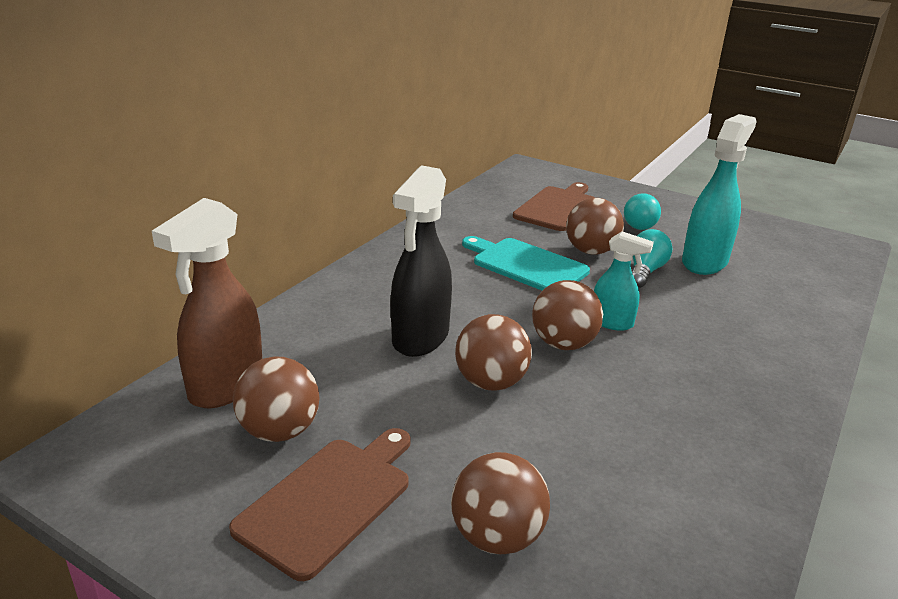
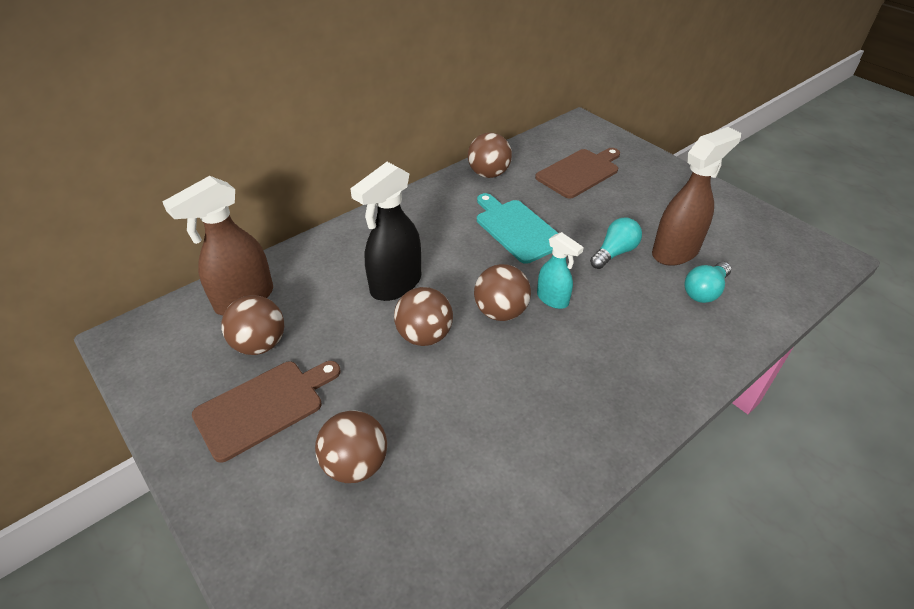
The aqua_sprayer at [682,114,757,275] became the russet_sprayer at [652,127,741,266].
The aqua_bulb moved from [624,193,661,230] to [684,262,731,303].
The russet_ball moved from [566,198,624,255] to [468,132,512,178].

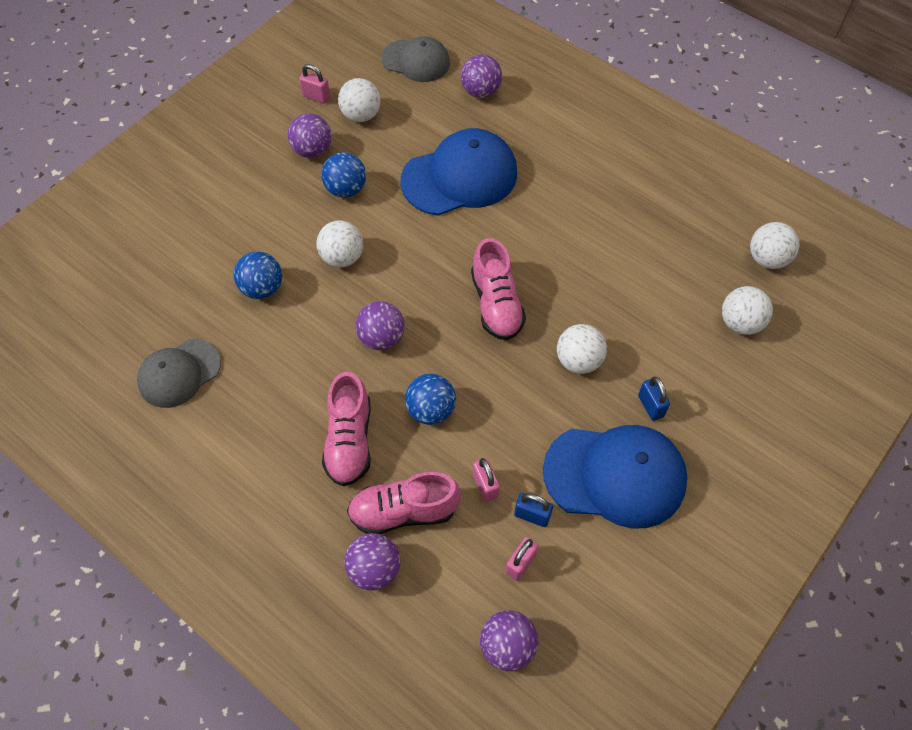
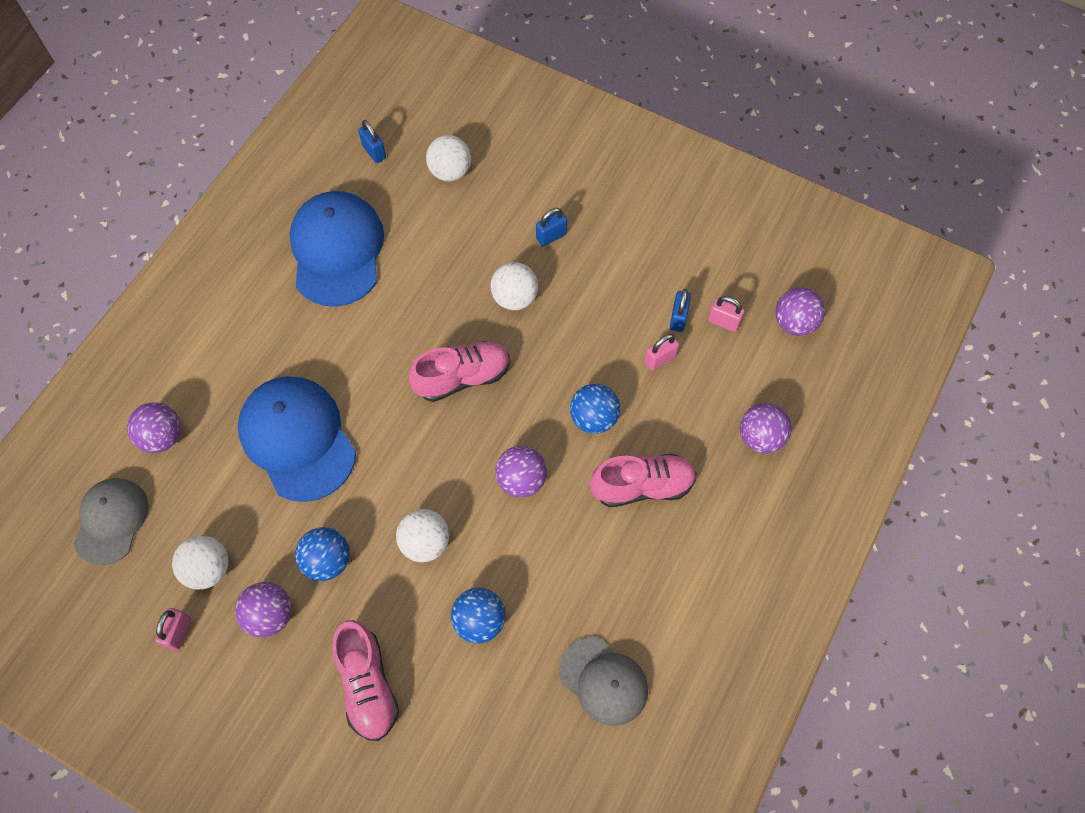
The pure_white_ball at [750,222,799,269] was replaced by the cobalt_lock at [358,120,386,163].
The cobalt_peaked_cap moved from [543,425,688,529] to [290,191,384,307].
The rosy_lace-up_shoe moved from [347,472,461,534] to [332,620,399,741].

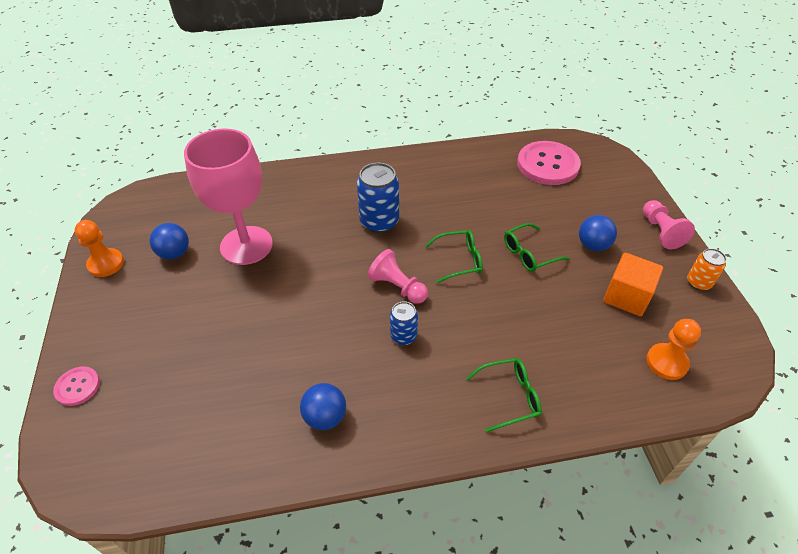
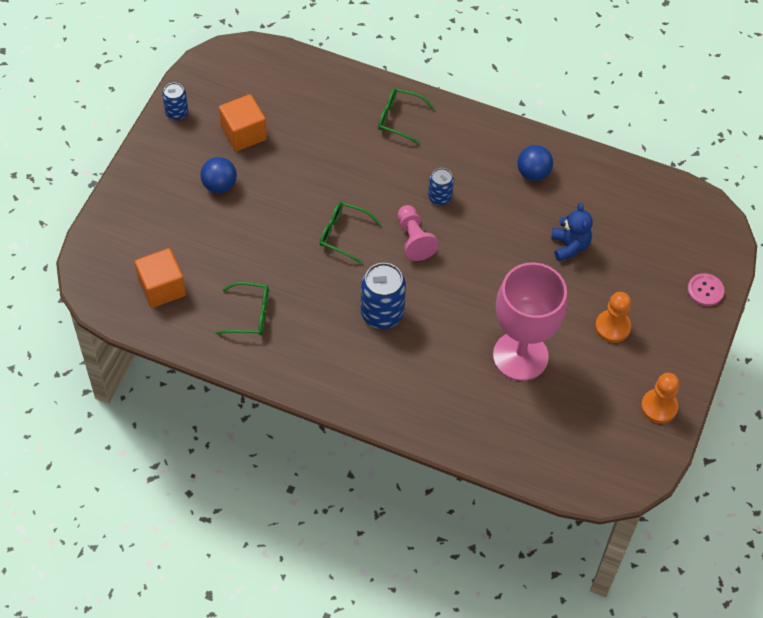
The rosy_button at [517,141,581,185] was replaced by the orange-coloured_cube at [135,248,186,308].
The rosy_game_pawn at [643,200,695,249] disappeared.
The cobalt_ball at [150,223,189,259] disappeared.
The leaf-green_glasses moved from [504,223,570,272] to [215,282,269,335].
The orange-coloured_tin at [687,248,727,291] became the cobalt_tin at [162,83,188,120].
The orange-coloured_game_pawn moved from [646,319,701,380] to [595,292,631,343].
The cobalt_teddy_bear at [551,202,593,261] appeared.

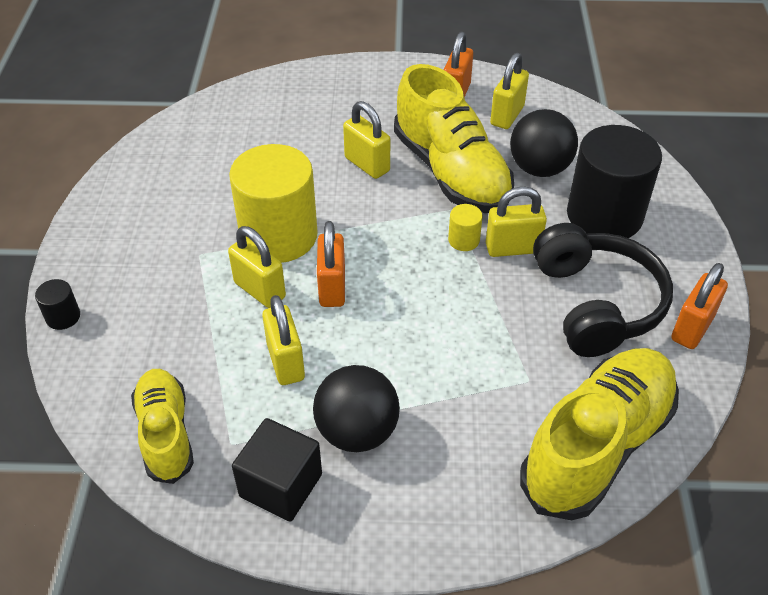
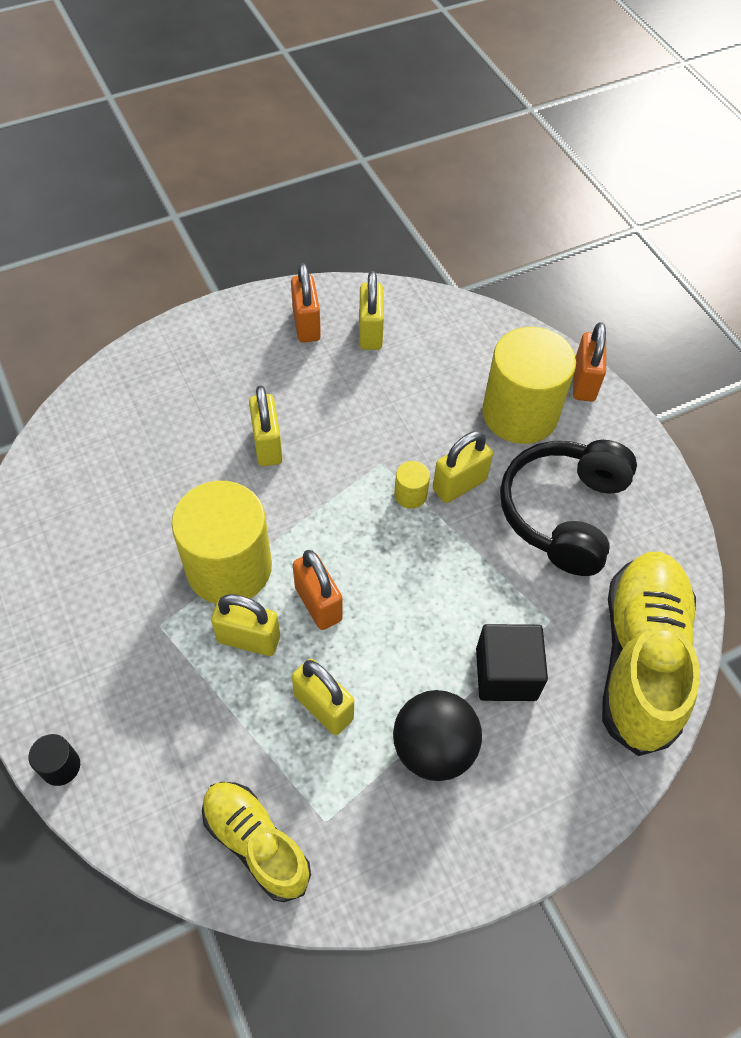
The yellow_lace-up_shoe at [394,64,514,213] disappeared.
The yellow_lock at [343,101,390,179] turned 60 degrees clockwise.
The ebony_ball at [510,109,578,177] disappeared.
The ebony_cylinder_shape at [567,125,662,238] became the yellow_cylinder_shape at [482,327,576,444].
The ebony_headphones at [533,223,673,357] turned 120 degrees counterclockwise.
The orange-coloured_lock moved from [671,263,728,349] to [573,322,606,402].
The ebony_cube moved from [232,418,322,521] to [476,624,548,701].

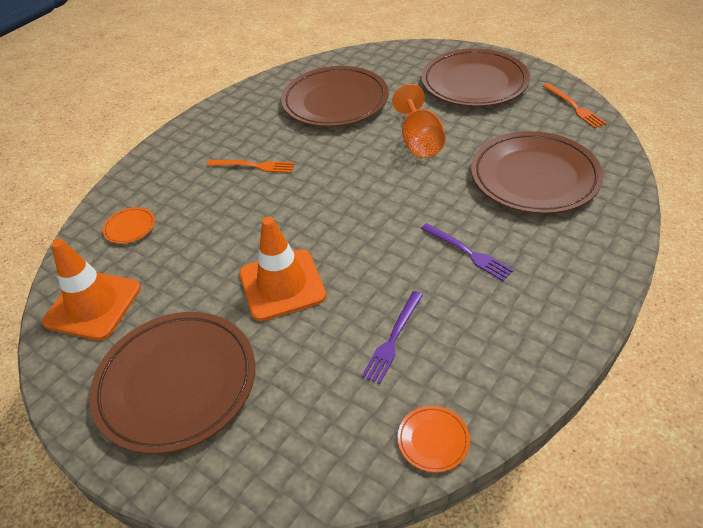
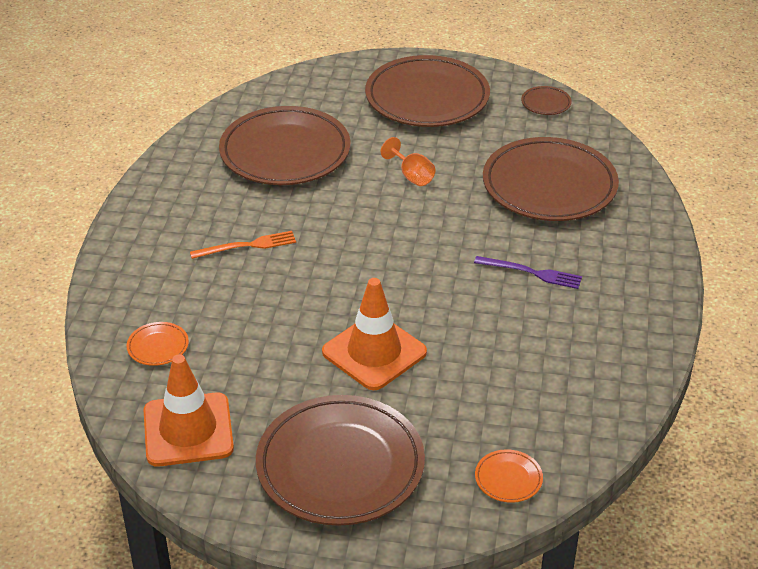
The orange-coloured_table_fork at [543,83,607,128] was replaced by the russet_plate at [521,86,572,115].
The orange-coloured_wine_glass at [392,84,446,158] changed to 0.63 times the size.
The royal_purple_table_fork at [361,291,423,384] disappeared.
The orange-coloured_plate moved from [398,406,470,472] to [475,449,543,503].

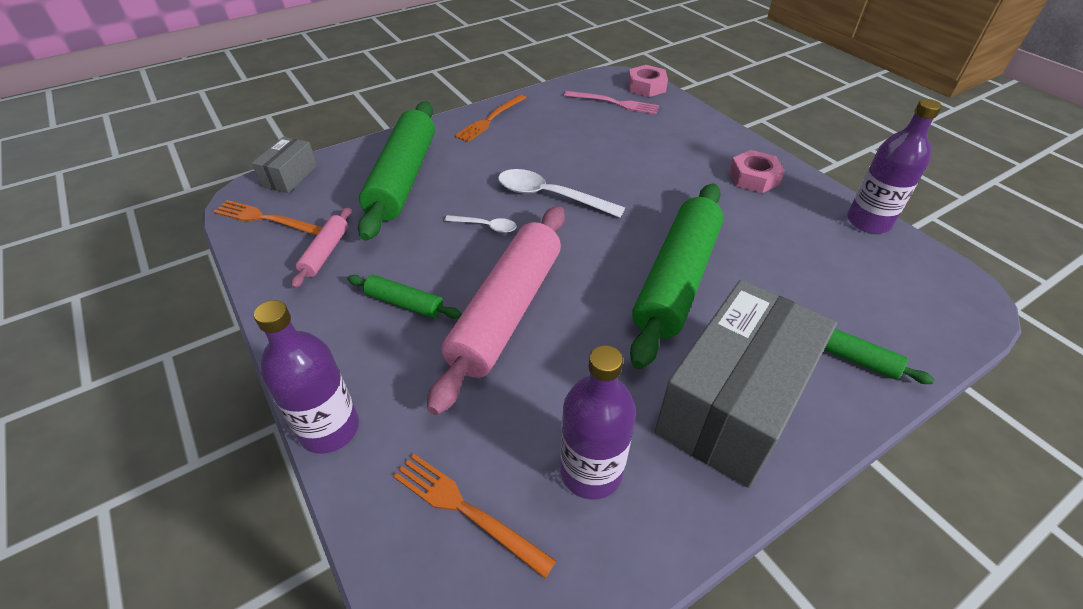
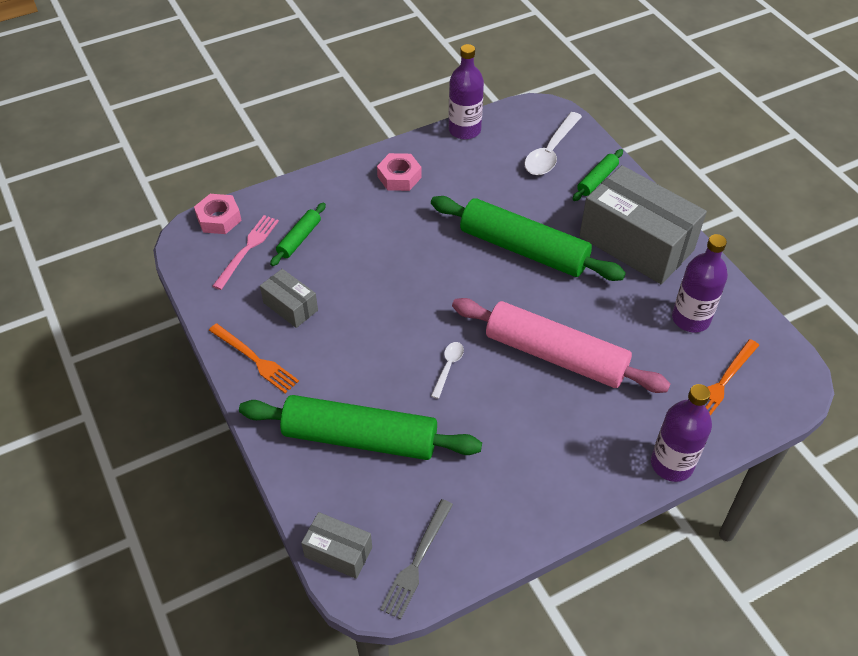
The pure_white_tablespoon moved from [498,169,625,218] to [524,112,582,175].
The orange-coloured_table_fork at [213,200,322,236] became the grey_table_fork at [380,499,453,619].
The rosy_pastry_roller at [291,207,351,289] disappeared.
The leaf-green_pastry_roller moved from [347,275,462,319] to [270,202,326,266].
The grey_box at [260,269,318,328] appeared.

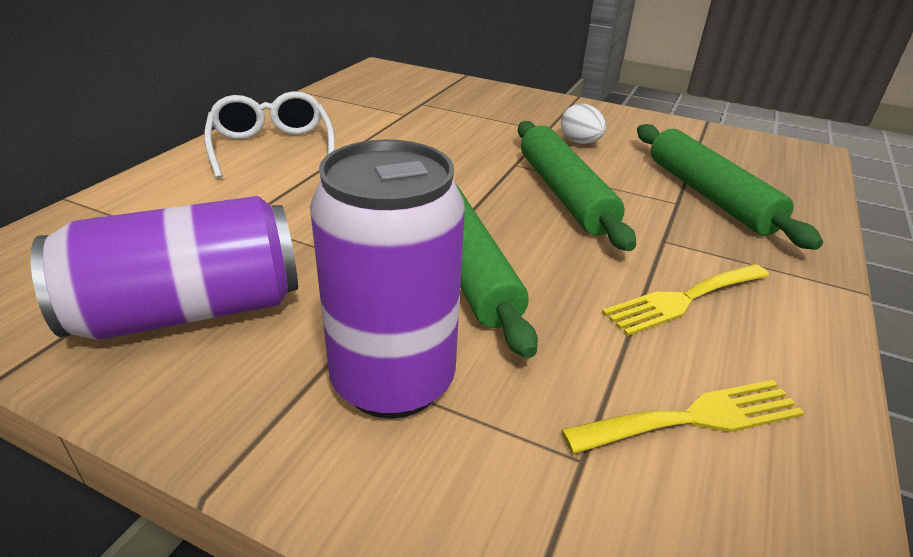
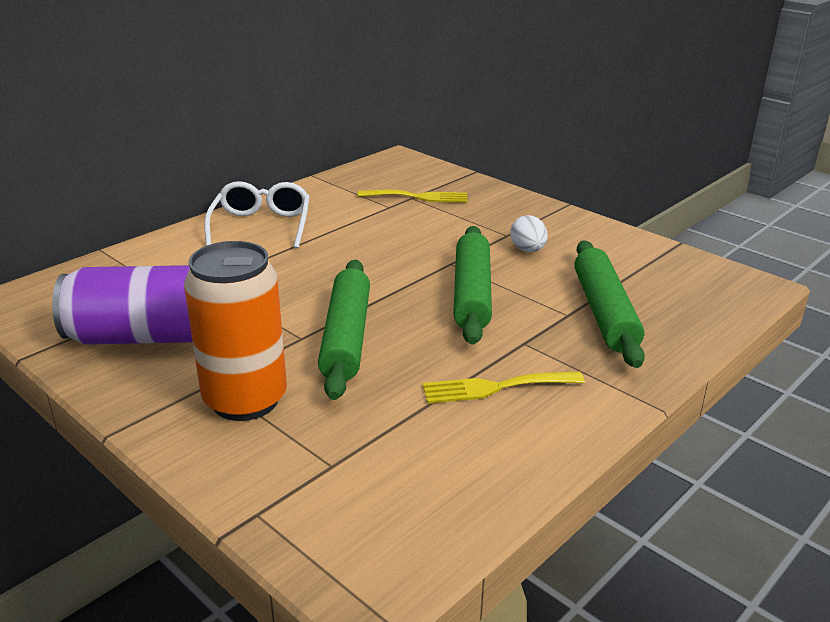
The royal_purple_tin at [310,139,465,418] became the orange-coloured_tin at [184,241,287,421].
The yellow_table_fork moved from [561,380,804,454] to [358,189,467,203].

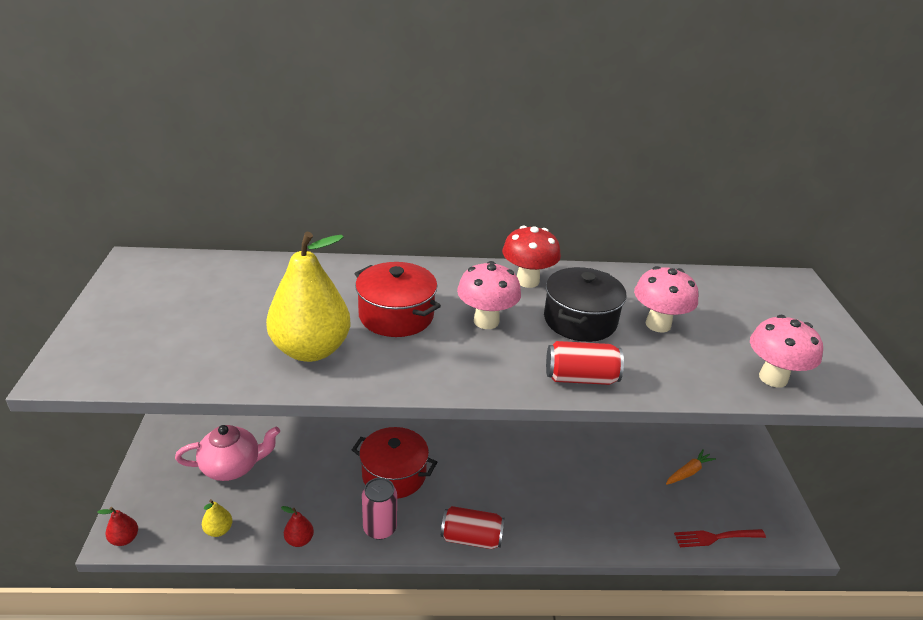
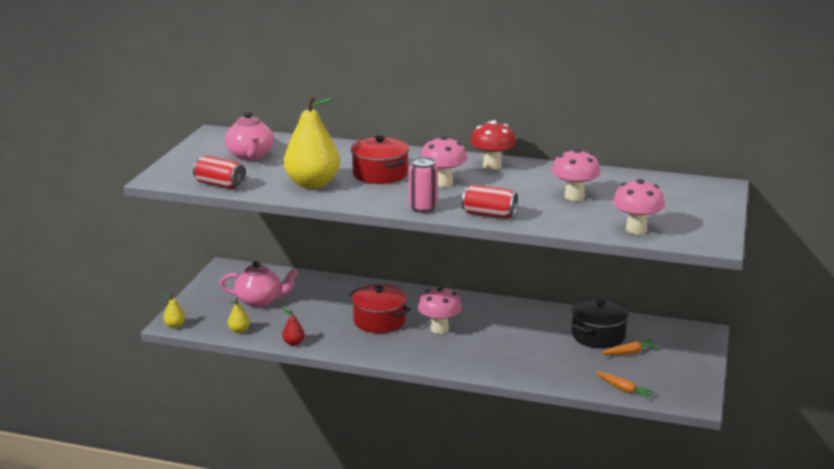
The ebony_cooking_pot moved from [544,267,626,342] to [571,298,629,349].
The rosy_tin moved from [362,478,397,540] to [409,157,438,213].
The scarlet_tin moved from [441,506,505,549] to [193,155,246,189].
The scarlet_toy_pear at [97,507,138,546] became the yellow_toy_pear at [161,294,186,328].
The scarlet_table_fork at [674,529,766,547] was replaced by the orange-coloured_toy_carrot at [595,372,654,399].
The rosy_tea_pot at [225,111,274,161] appeared.
The rosy_toadstool at [418,286,462,334] appeared.

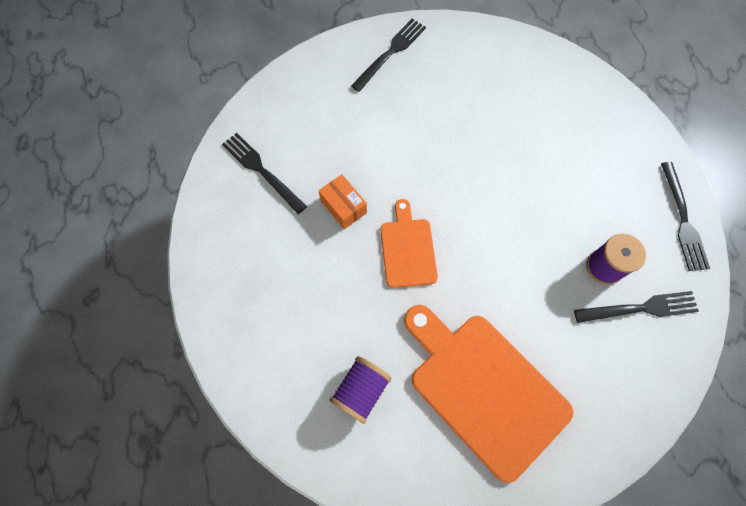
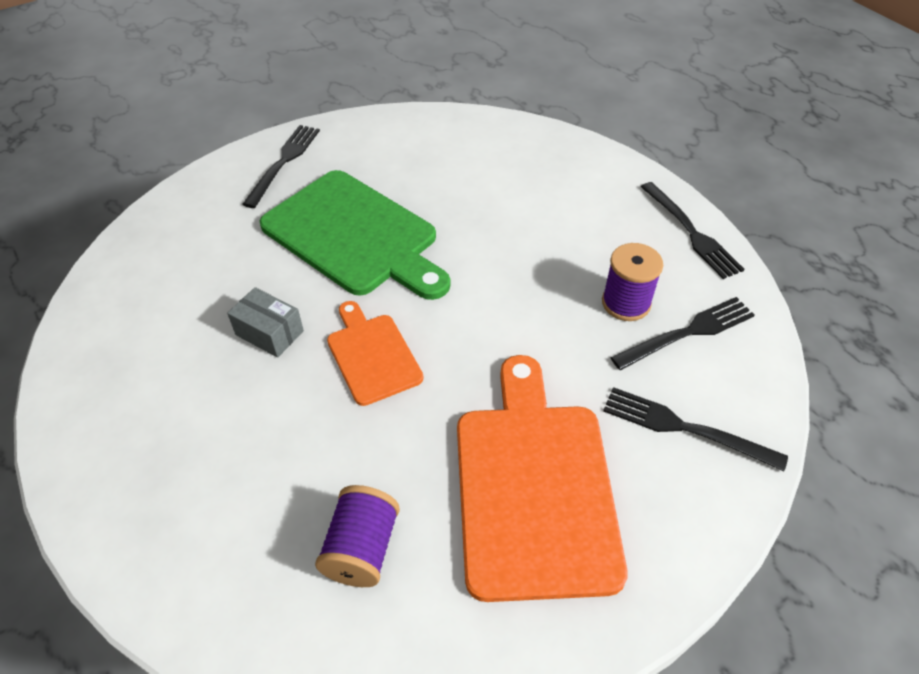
The ebony_table_fork moved from [222,133,307,214] to [603,387,788,471].
The orange-coloured_box at [318,174,367,229] became the grey_box at [227,287,304,358].
The orange-coloured_chopping_board at [404,305,573,483] turned 60 degrees clockwise.
The leaf-green_chopping_board at [260,170,450,300] appeared.

